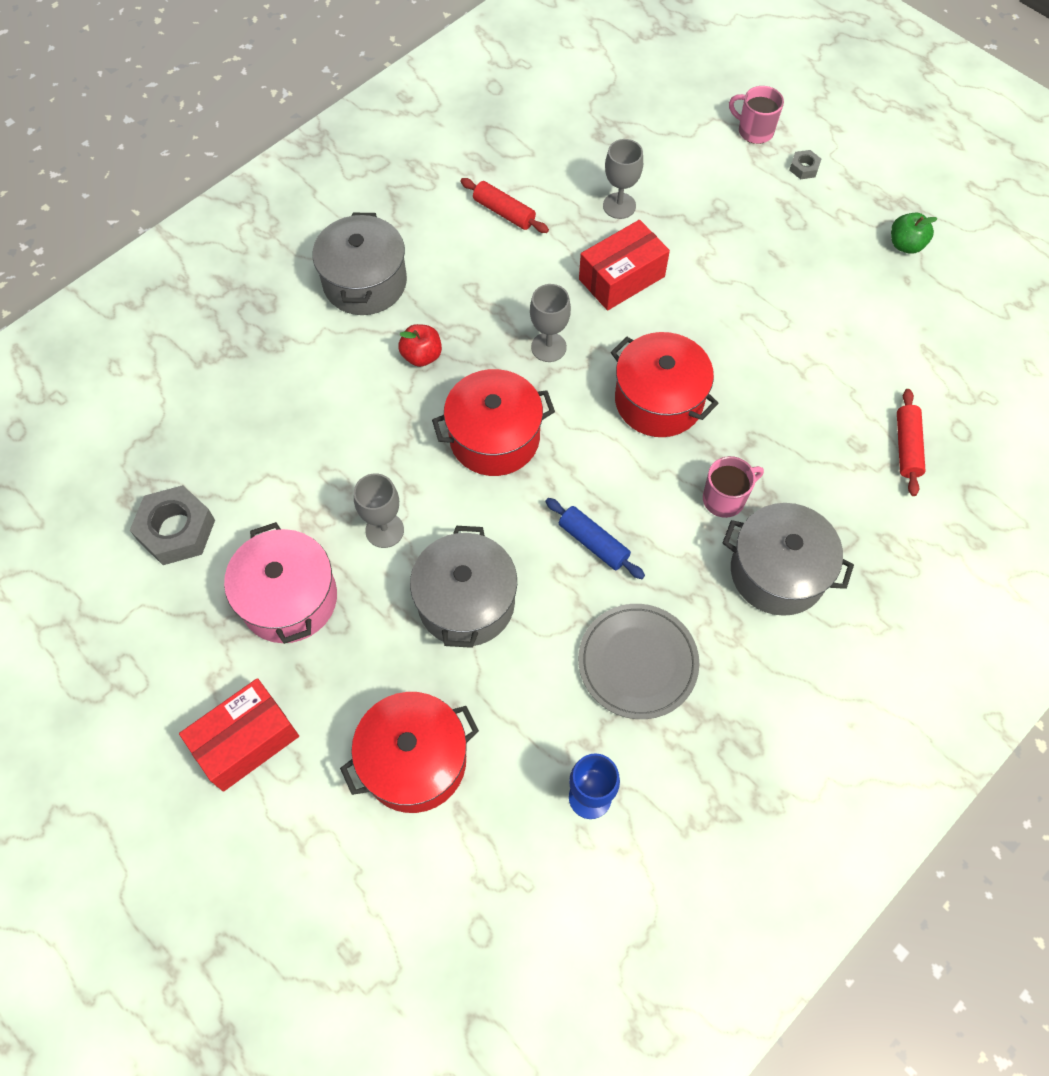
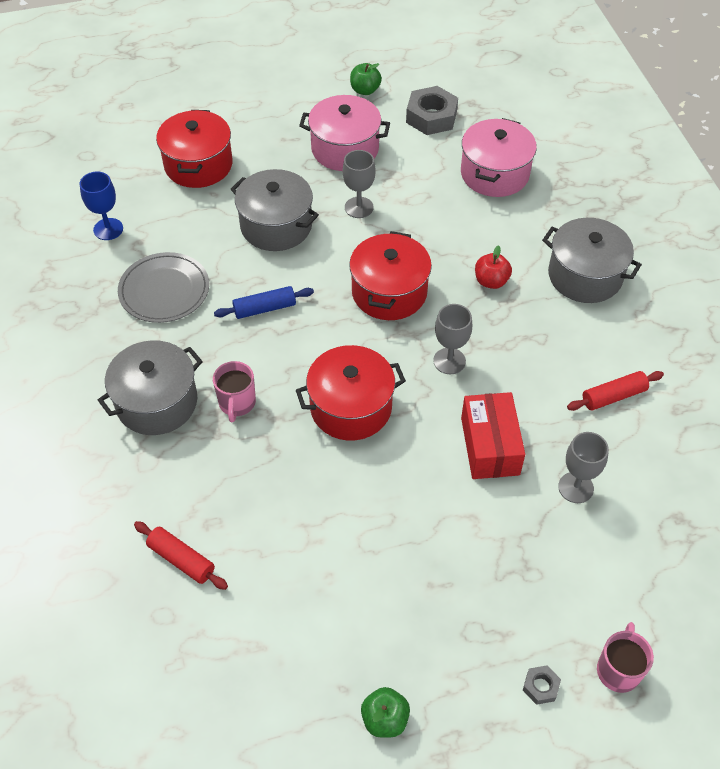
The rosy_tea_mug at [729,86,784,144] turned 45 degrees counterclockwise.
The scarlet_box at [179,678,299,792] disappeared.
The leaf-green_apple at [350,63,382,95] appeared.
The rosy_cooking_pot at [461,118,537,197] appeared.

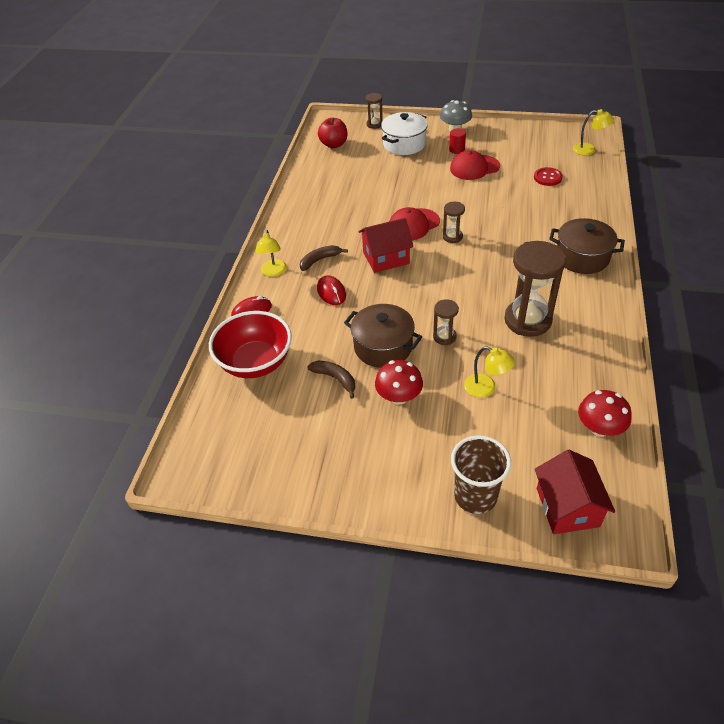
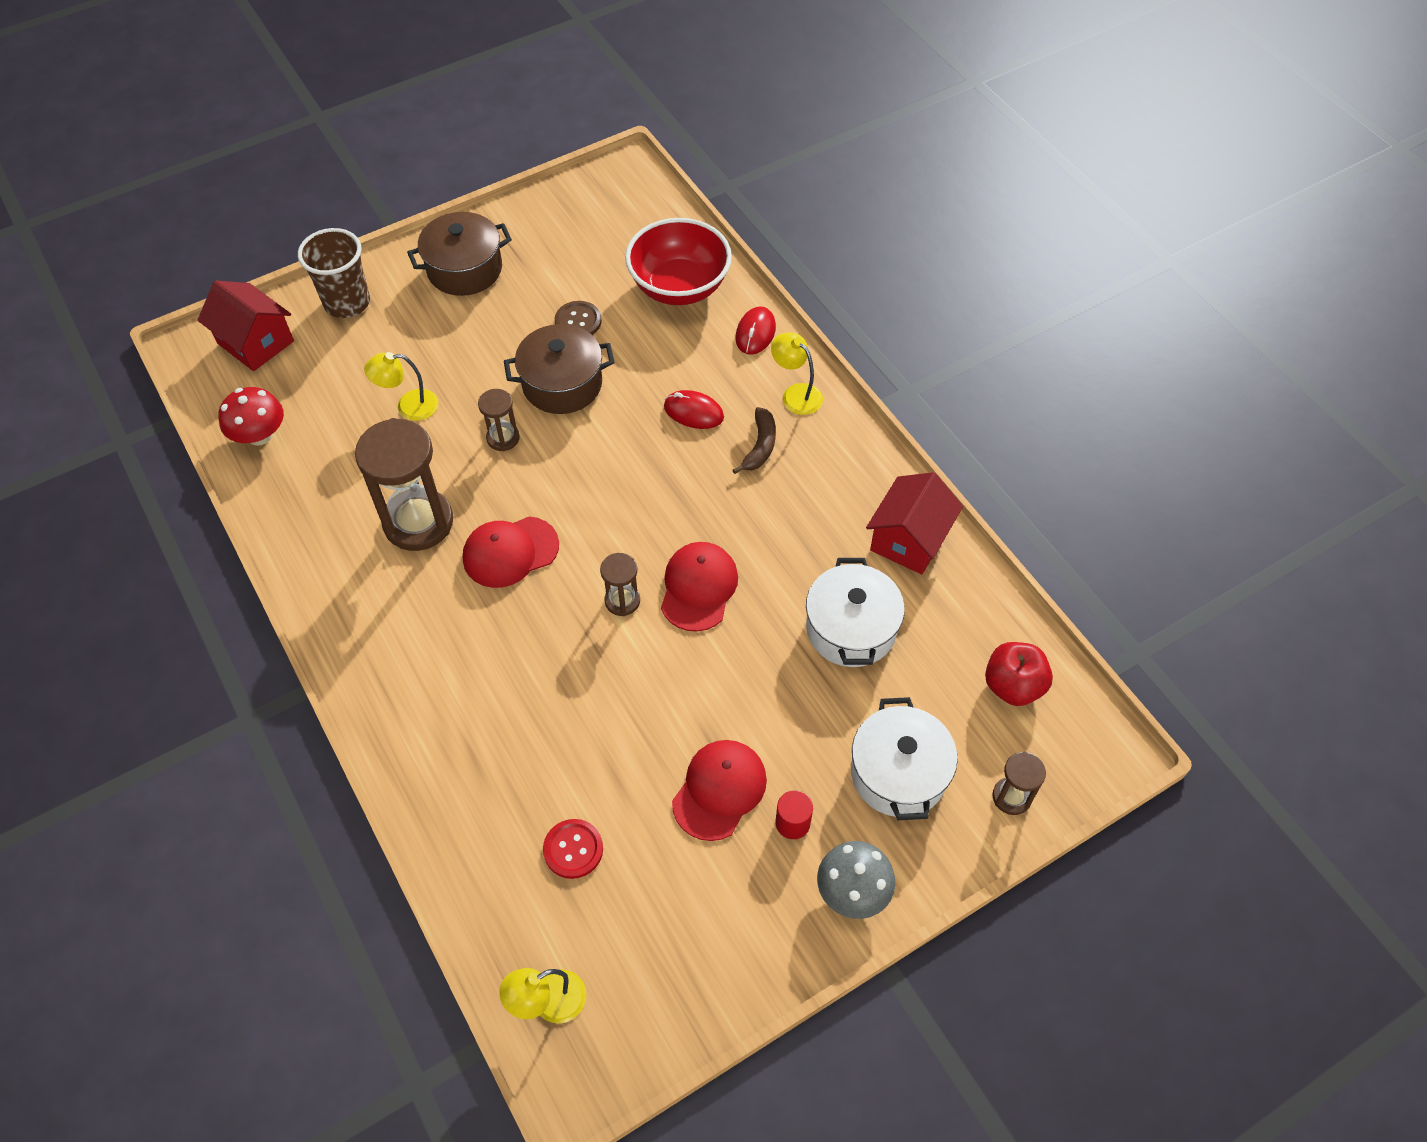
The scarlet_toy_house moved from [359,218,414,273] to [866,472,963,574].
The russet_cooking_pot moved from [549,218,625,274] to [407,212,512,296].
The scarlet_toadstool at [375,360,423,404] disappeared.
The russet_toy_banana at [307,361,355,399] was replaced by the russet_button at [555,301,602,335].
The scarlet_peaked_cap at [463,516,559,588] appeared.
The pure_white_cooking_pot at [806,558,905,667] appeared.

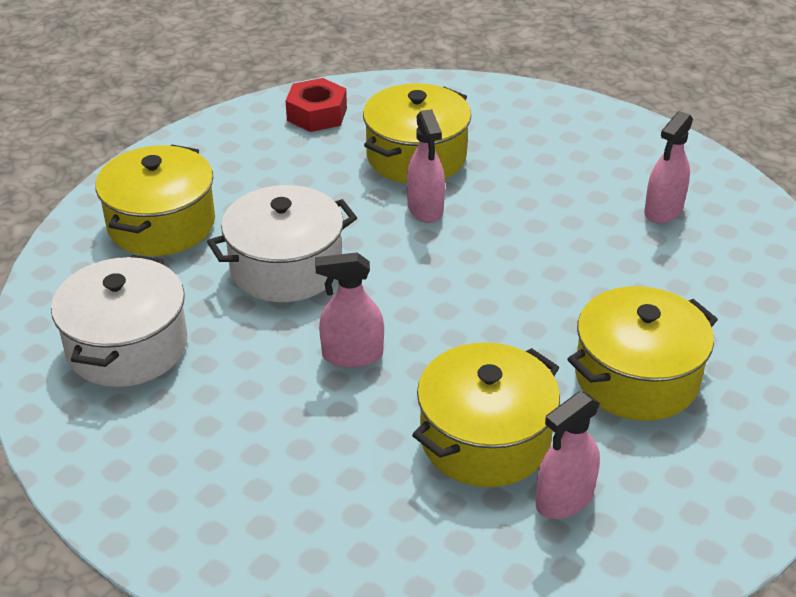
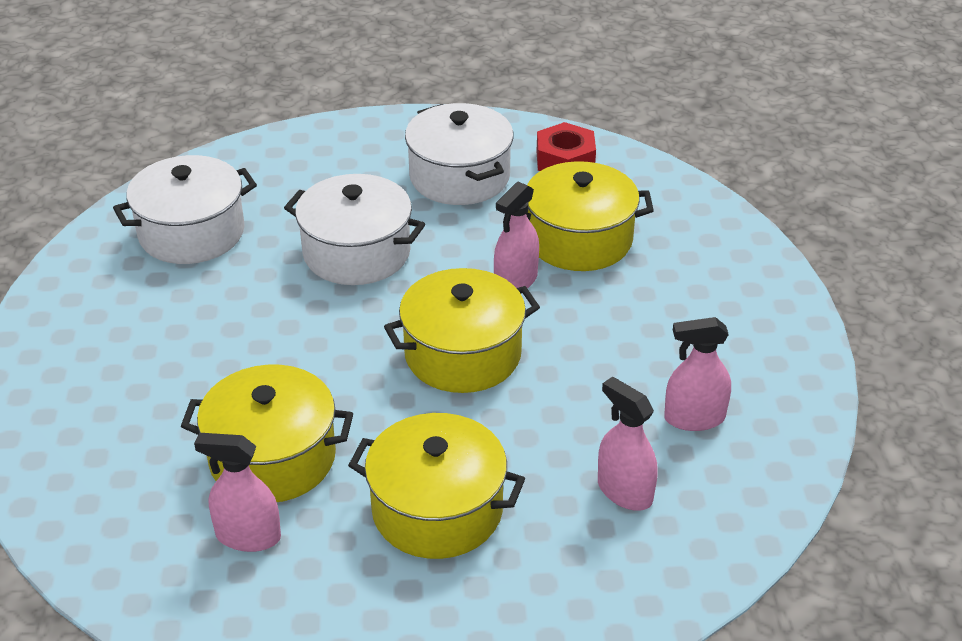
The yellow_cooking_pot moved from [95,144,215,256] to [384,268,540,393].
The rosy_sprayer moved from [315,252,384,368] to [598,377,658,510].
The pure_white_cooking_pot at [405,103,514,205] appeared.

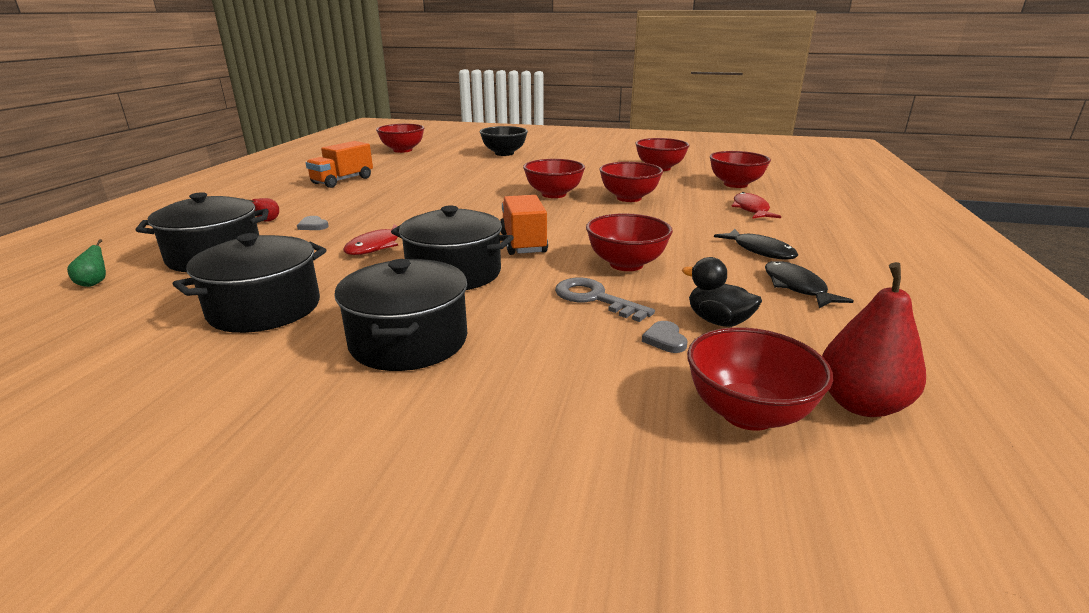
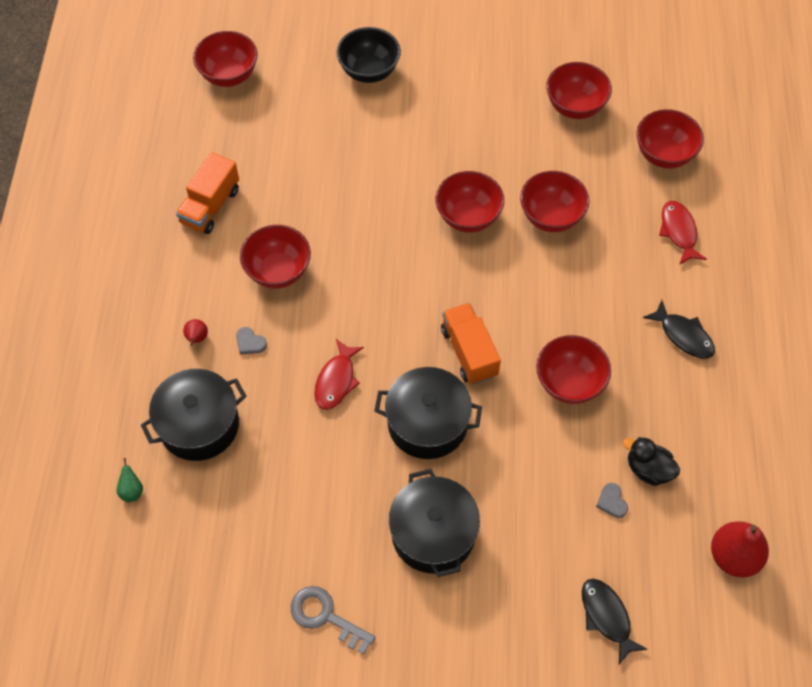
The ebony_cooking_pot at [173,233,326,333] disappeared.
The ebony_fish moved from [765,261,854,308] to [582,579,648,664].
The grey_key moved from [555,278,655,322] to [291,586,376,654].
The scarlet_serving_bowl moved from [687,327,833,431] to [240,225,311,289].

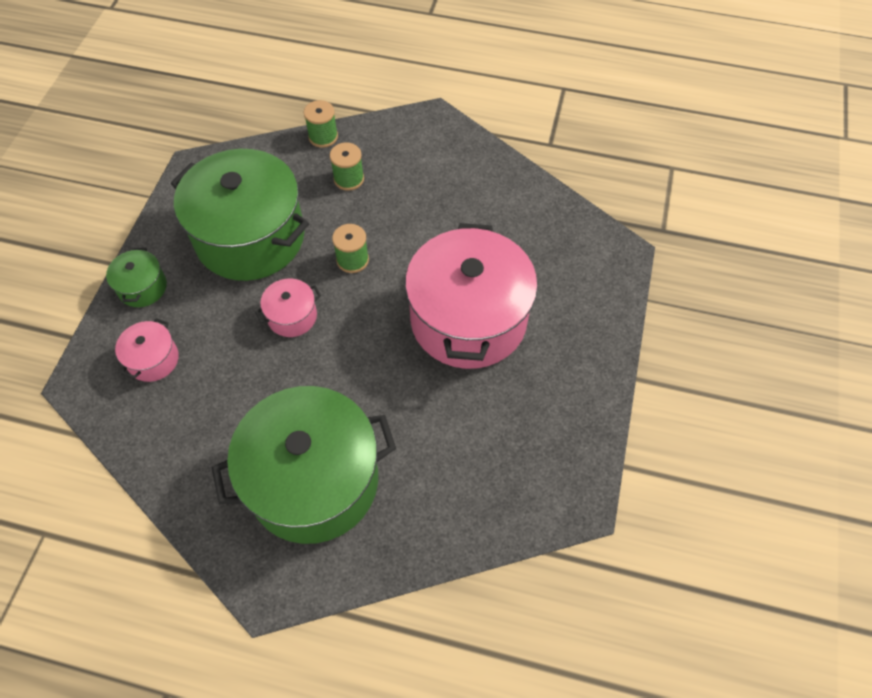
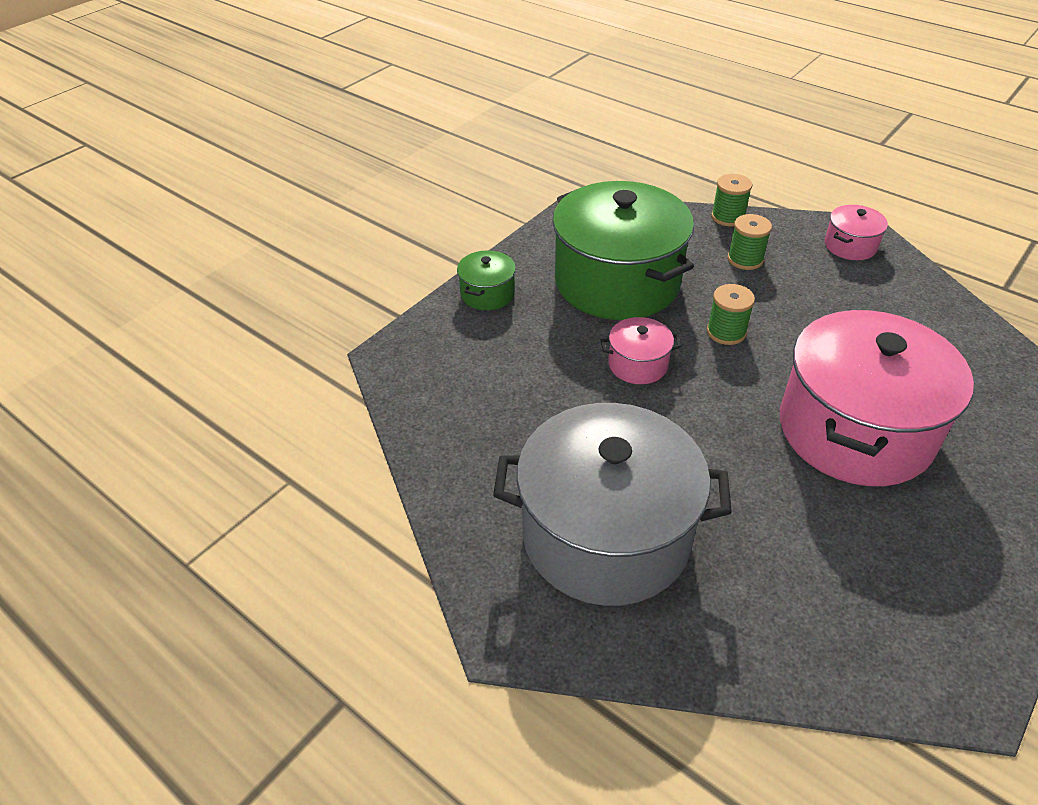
The rosy_cooking_pot moved from [115,318,179,382] to [825,205,888,260].
The leaf-green_cooking_pot at [212,386,396,544] became the grey_cooking_pot at [493,403,732,606].

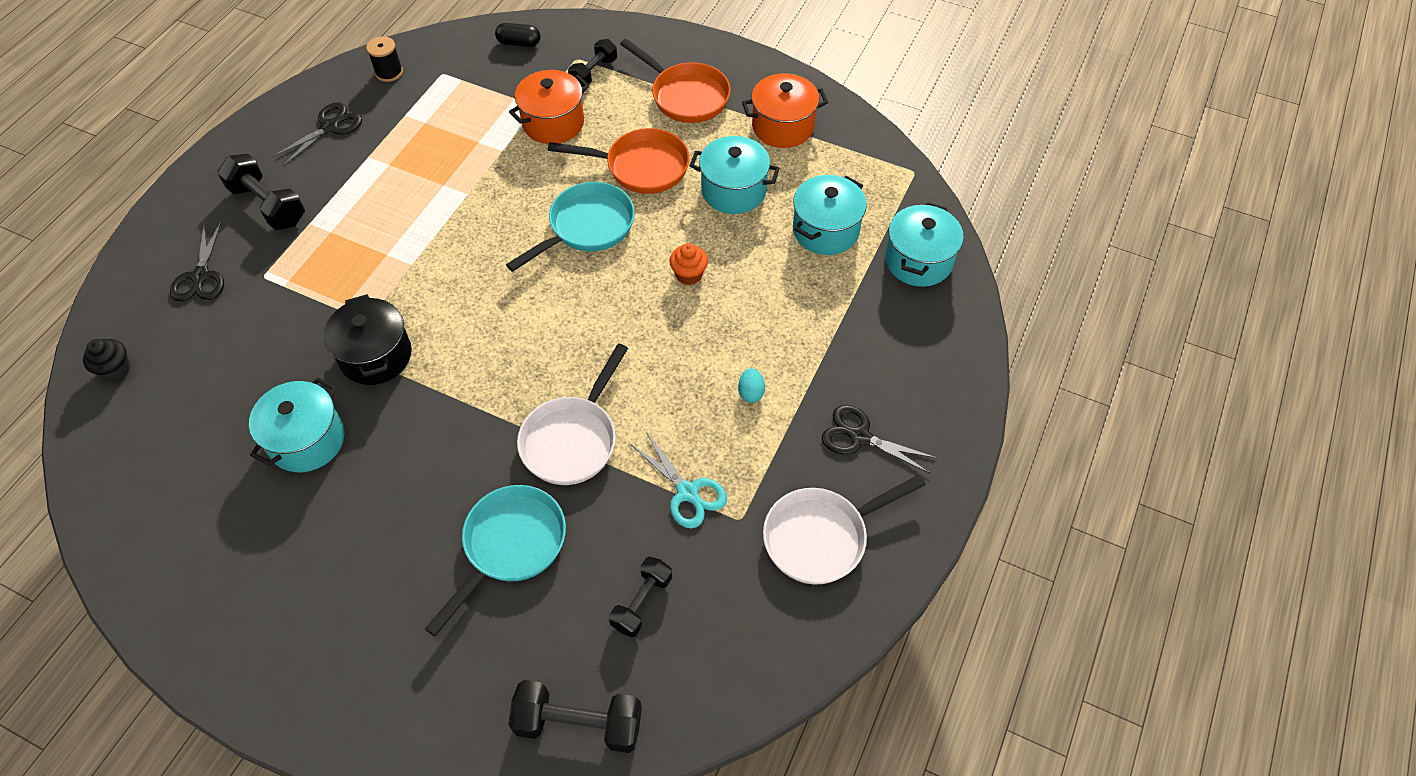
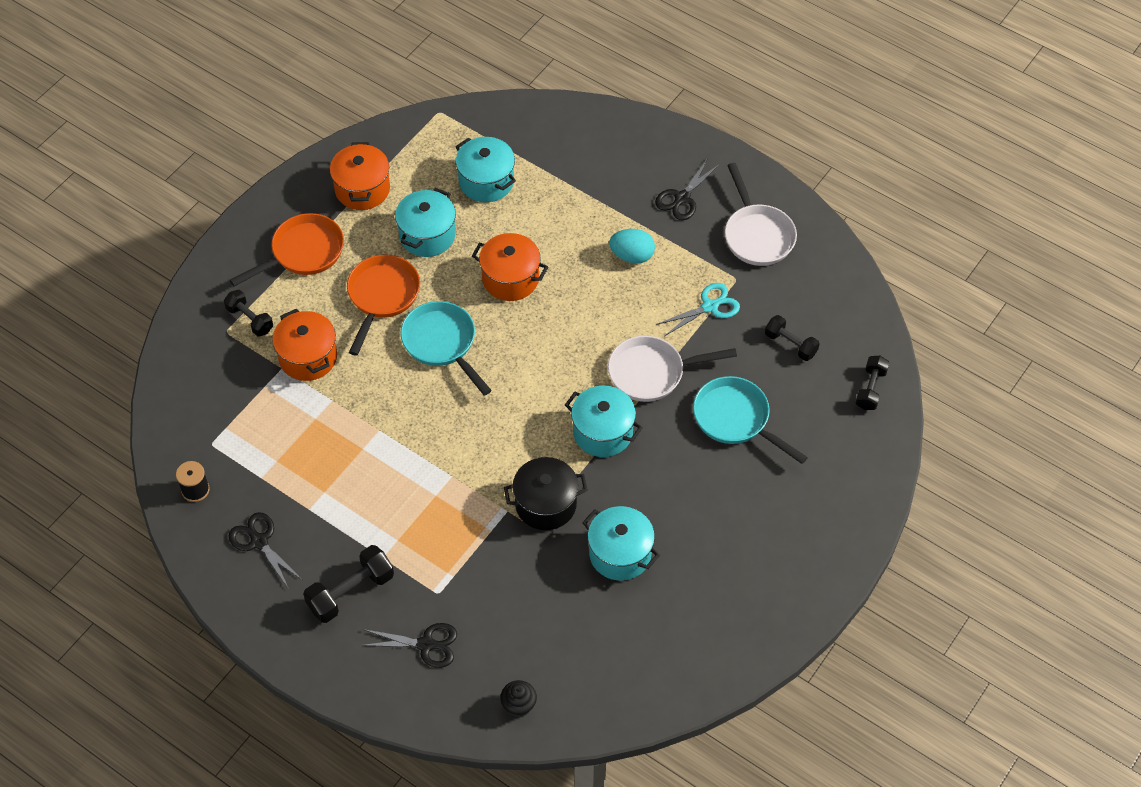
The ebony_pill_shape at [495,23,541,47] disappeared.
The aqua_cooking_pot moved from [885,202,964,287] to [565,385,643,457].
The orange-coloured_fairy_cake at [669,243,708,285] was replaced by the orange-coloured_cooking_pot at [472,233,548,301].
The pure_white_frying_pan at [517,343,628,485] turned 135 degrees clockwise.
The aqua_egg at [738,368,765,403] changed to 1.68 times the size.
The ebony_hand_weight at [508,680,642,753] changed to 0.66 times the size.

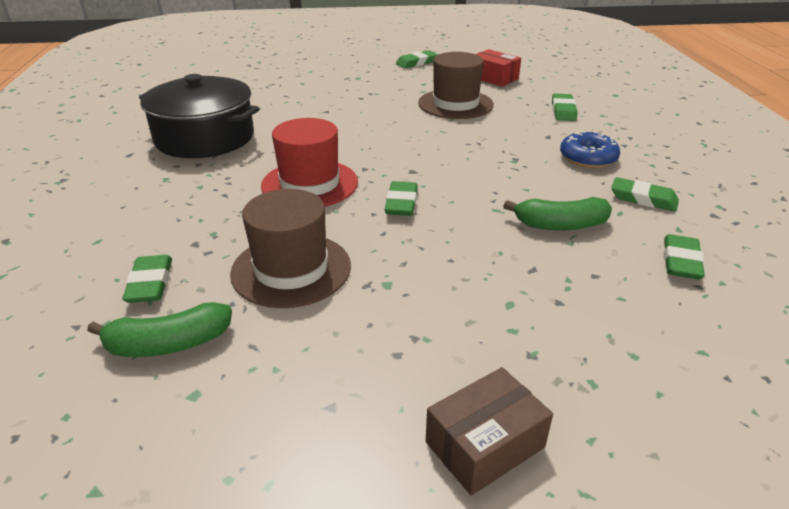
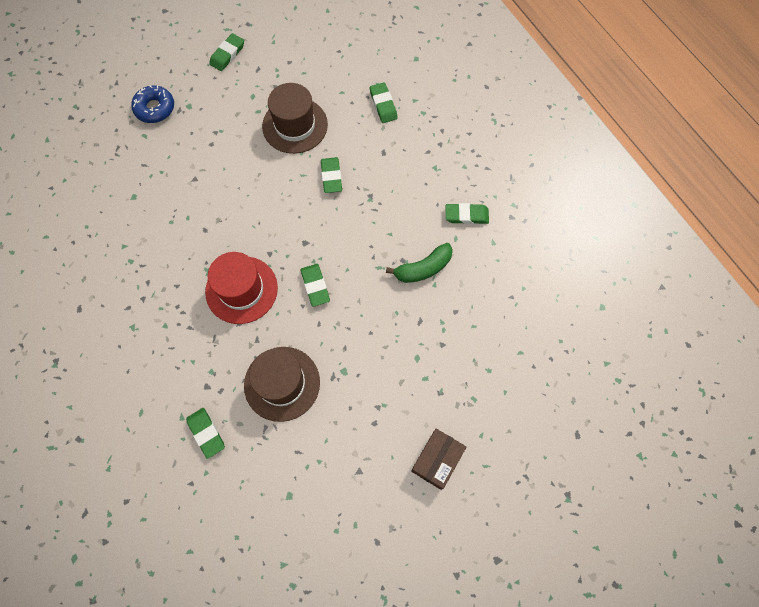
The scarlet_box at [476,49,521,87] disappeared.
The ebony_cooking_pot at [139,74,259,158] disappeared.
The cobalt_donut moved from [560,131,620,168] to [131,85,174,123].
The leaf-green_pencil_eraser moved from [664,234,705,280] to [321,157,342,193].
The leaf-green_toy_banana at [87,302,232,357] disappeared.

